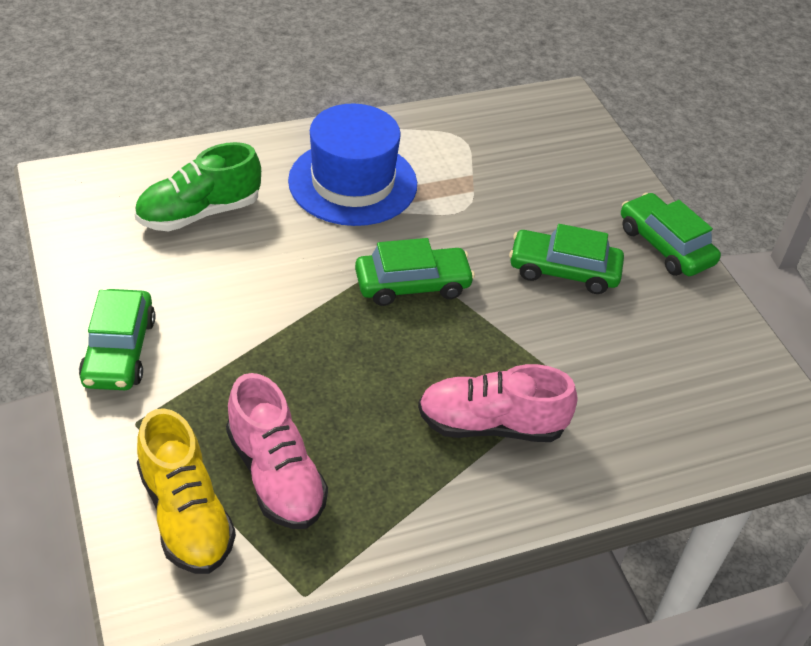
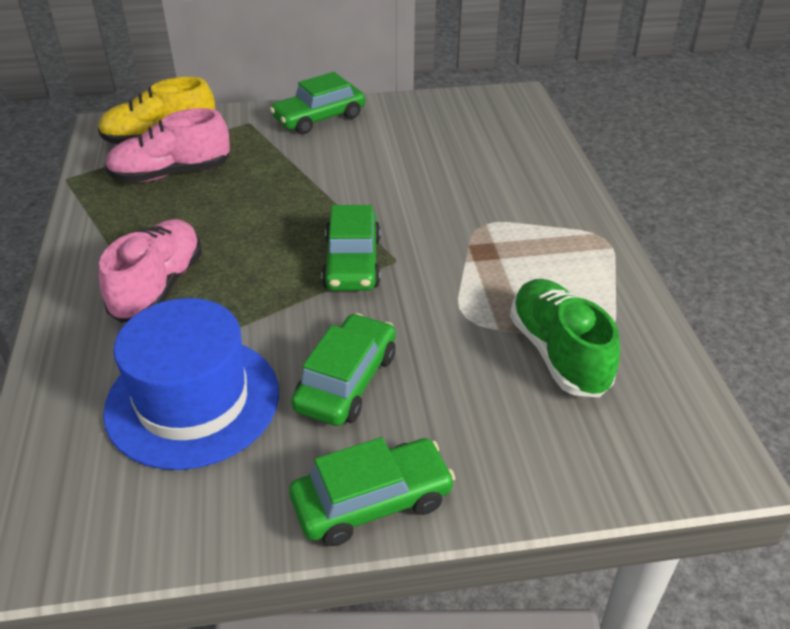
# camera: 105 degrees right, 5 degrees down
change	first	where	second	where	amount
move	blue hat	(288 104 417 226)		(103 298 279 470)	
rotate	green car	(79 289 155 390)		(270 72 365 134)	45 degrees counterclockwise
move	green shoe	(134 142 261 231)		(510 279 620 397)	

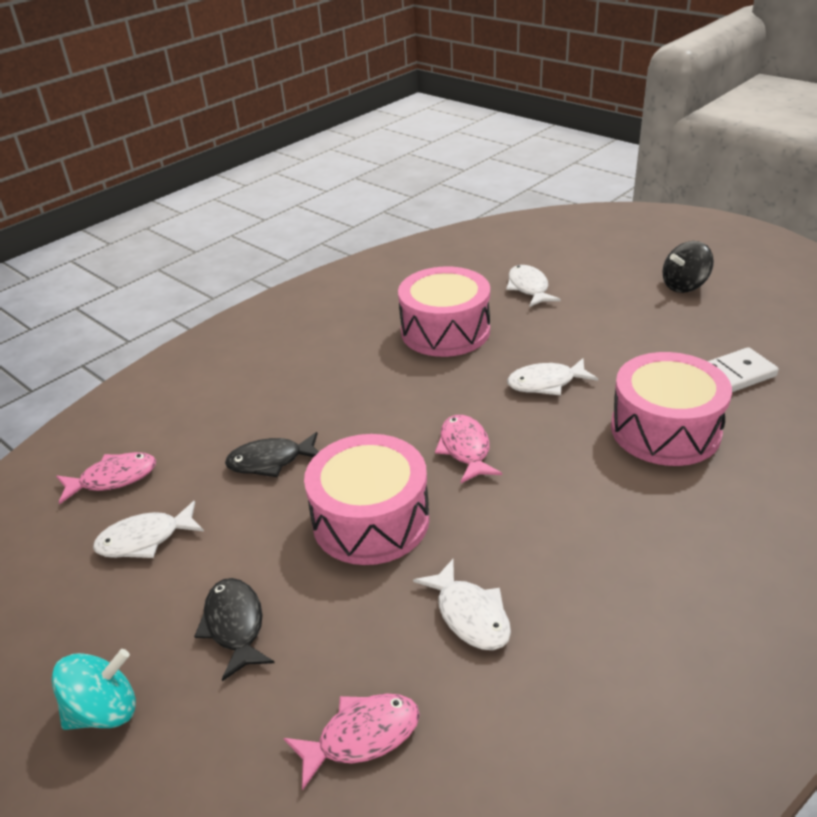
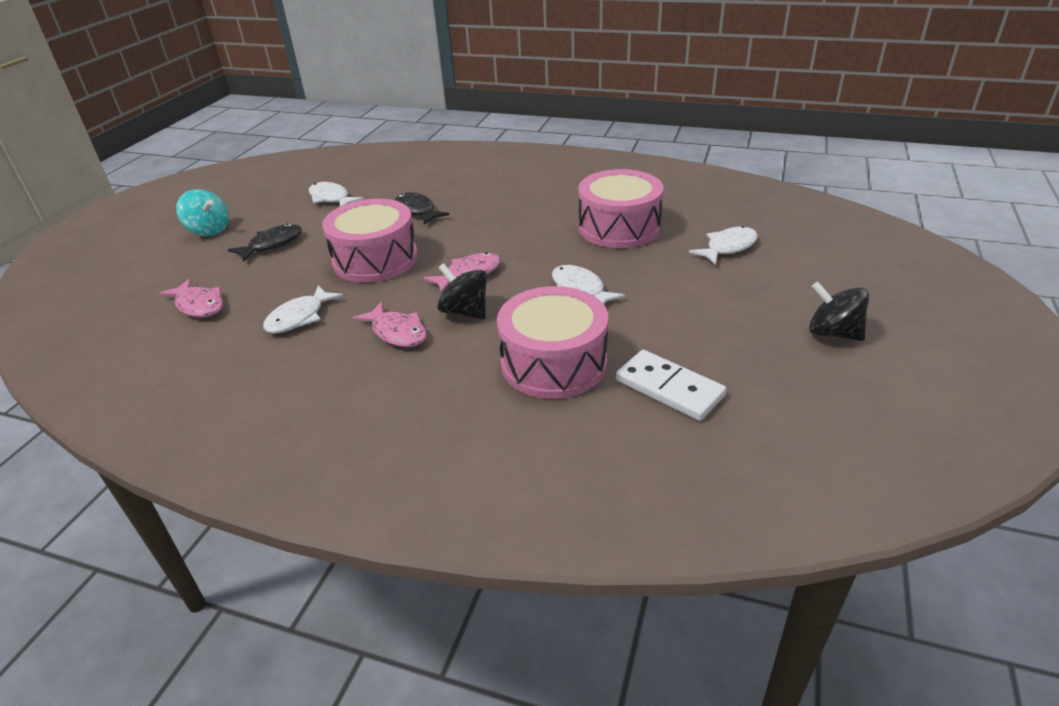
# camera: 65 degrees right, 0 degrees up
change	first	where	second	where	amount
move	pink fish	(56 452 156 505)		(352 302 427 347)	
insert			black spinning top	(437 263 487 319)	

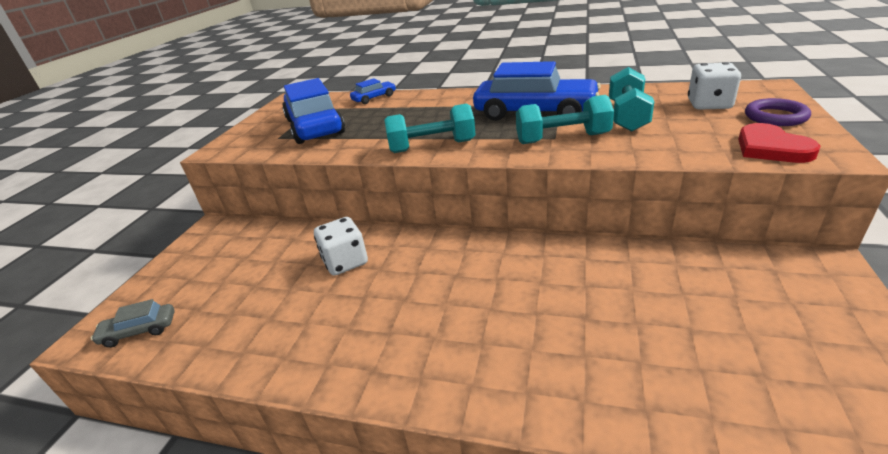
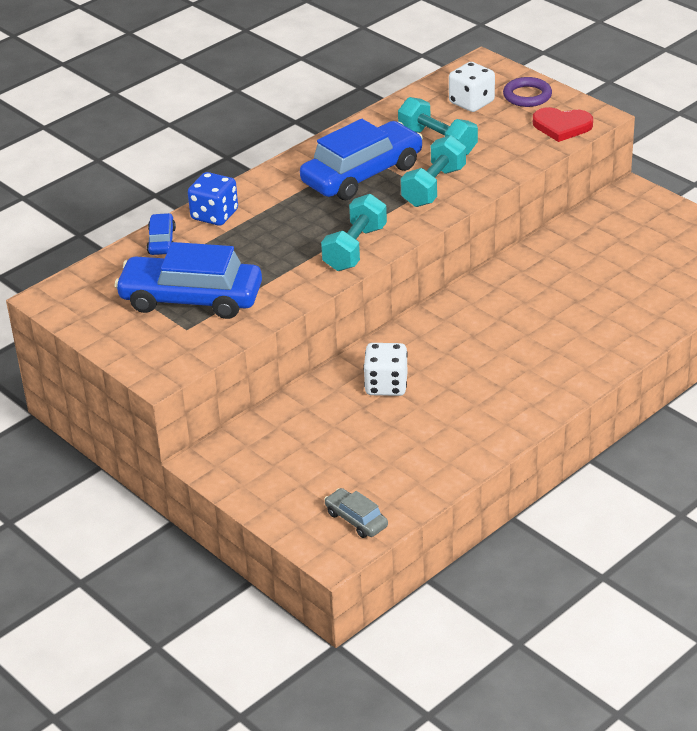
# camera: 60 degrees left, 5 degrees up
change	first	where	second	where	amount
insert			blue dice	(188 172 238 226)	
rotate	grey car	(91 299 175 348)		(324 488 388 538)	120 degrees clockwise

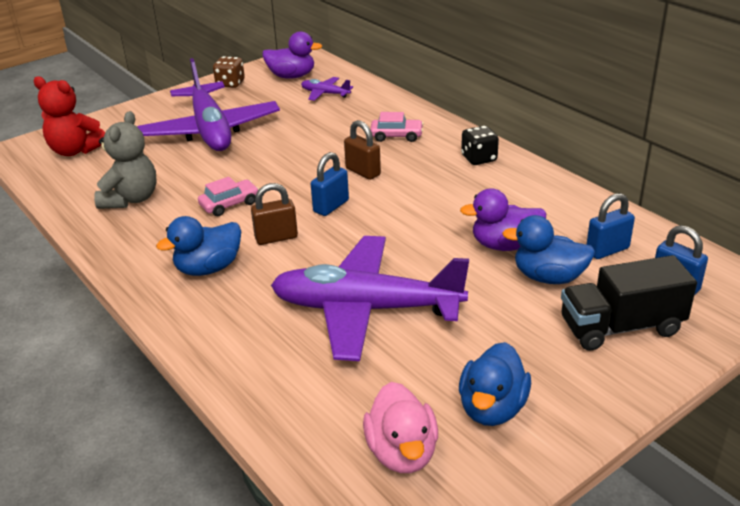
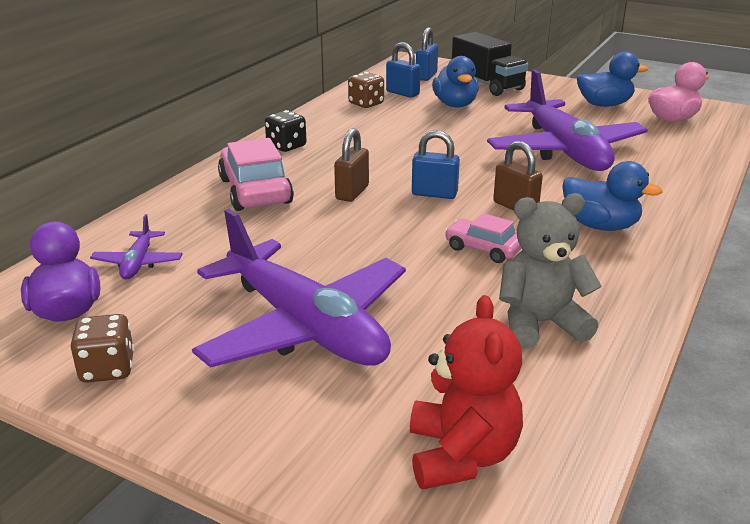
# camera: 115 degrees left, 5 degrees down
change	first	where	second	where	amount
rotate	purple plane	(137 58 280 151)		(192 209 406 368)	90 degrees clockwise
resize	pink car	(370 112 424 142)		(218 138 294 211)	x1.73
insert			brown dice	(348 72 384 108)	
delete	purple duck	(460 188 546 251)			

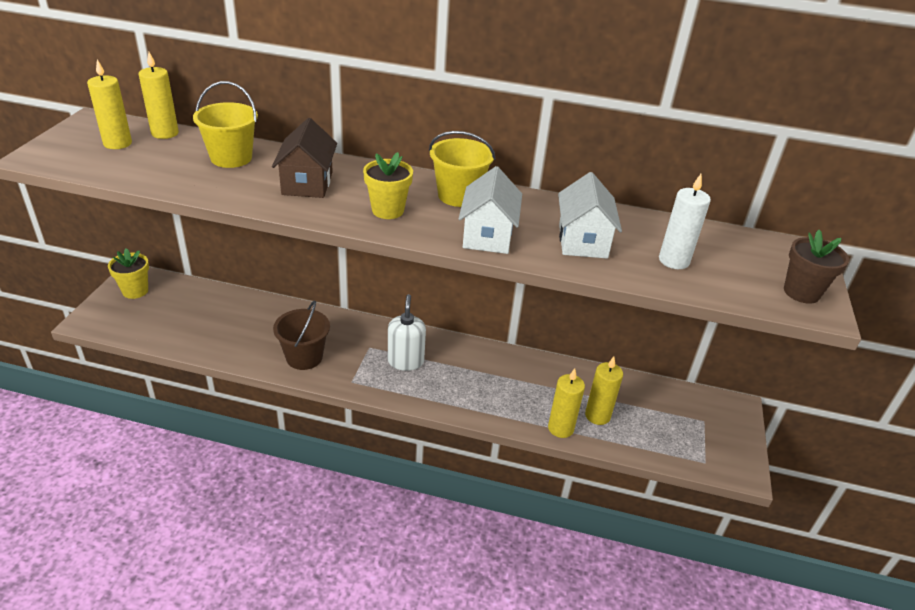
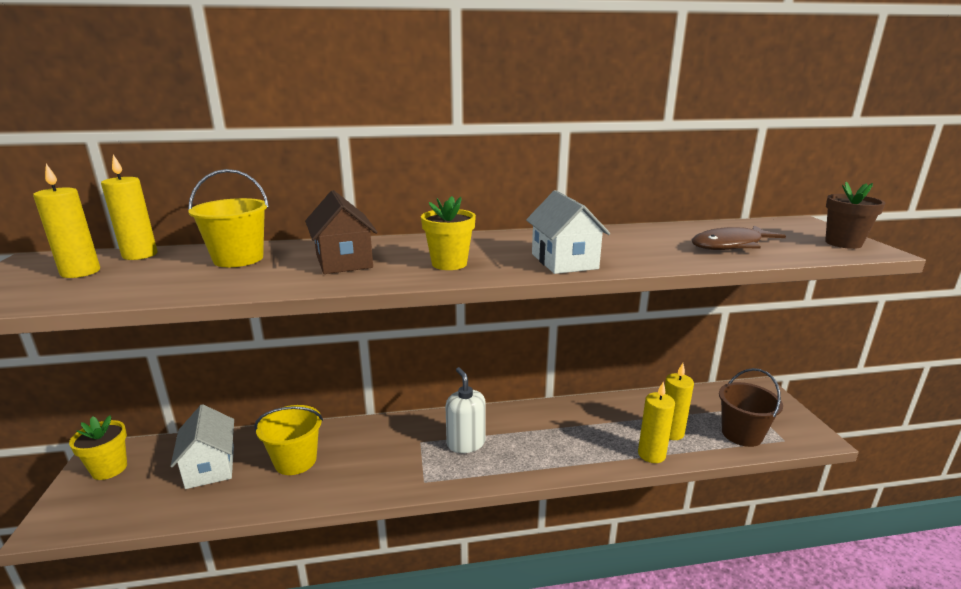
# camera: 20 degrees left, 15 degrees down
change	first	where	second	where	amount
move	white house	(558 172 622 259)		(170 404 234 489)	
move	yellow bucket	(429 131 495 207)		(254 405 323 475)	
replace	white candle	(659 174 711 269)	brown fish	(692 225 786 250)	
move	brown bucket	(273 300 330 370)		(719 368 783 447)	

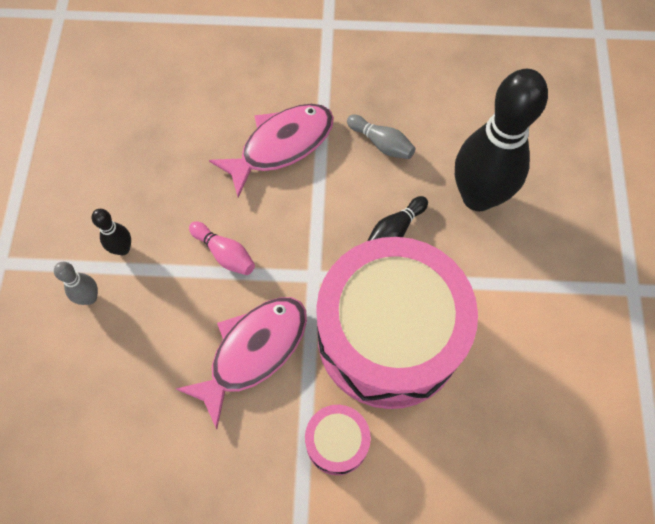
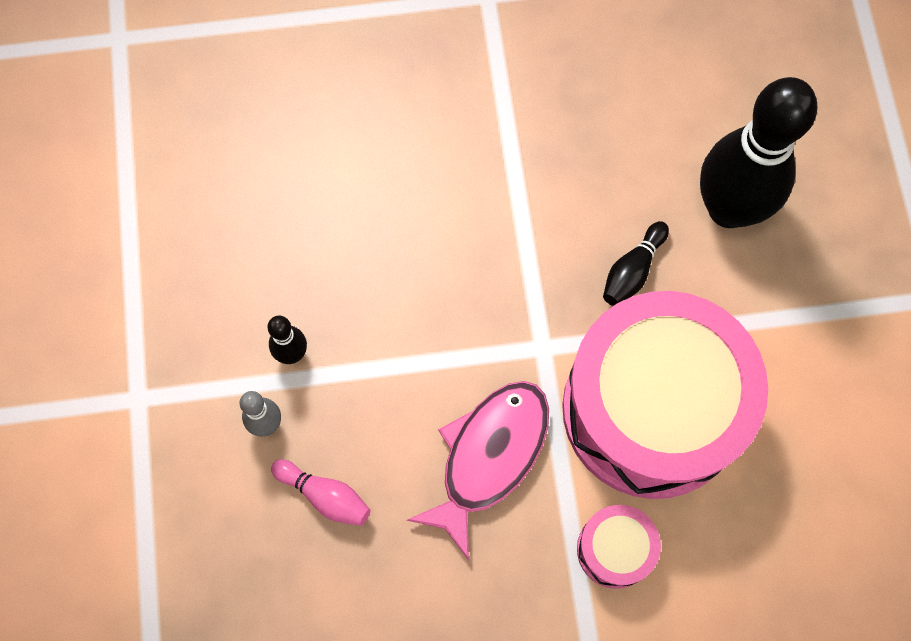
# camera: 10 degrees left, 5 degrees up
change	first	where	second	where	amount
move	pink bowling pin	(189 221 255 275)		(271 459 371 526)	
delete	pink fish	(209 104 334 198)			
delete	grey bowling pin	(347 115 416 159)			

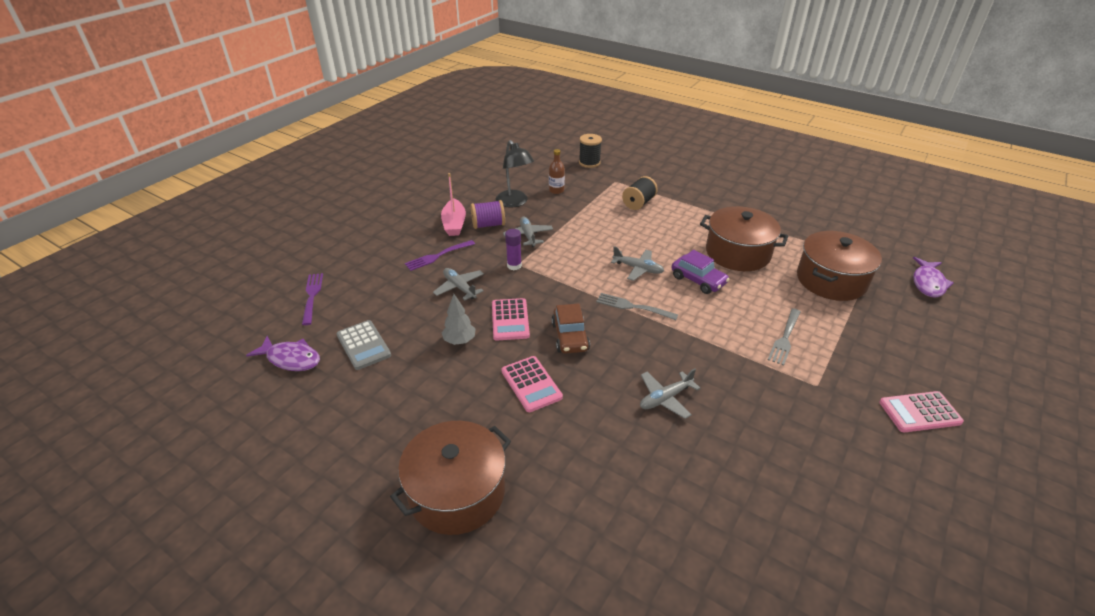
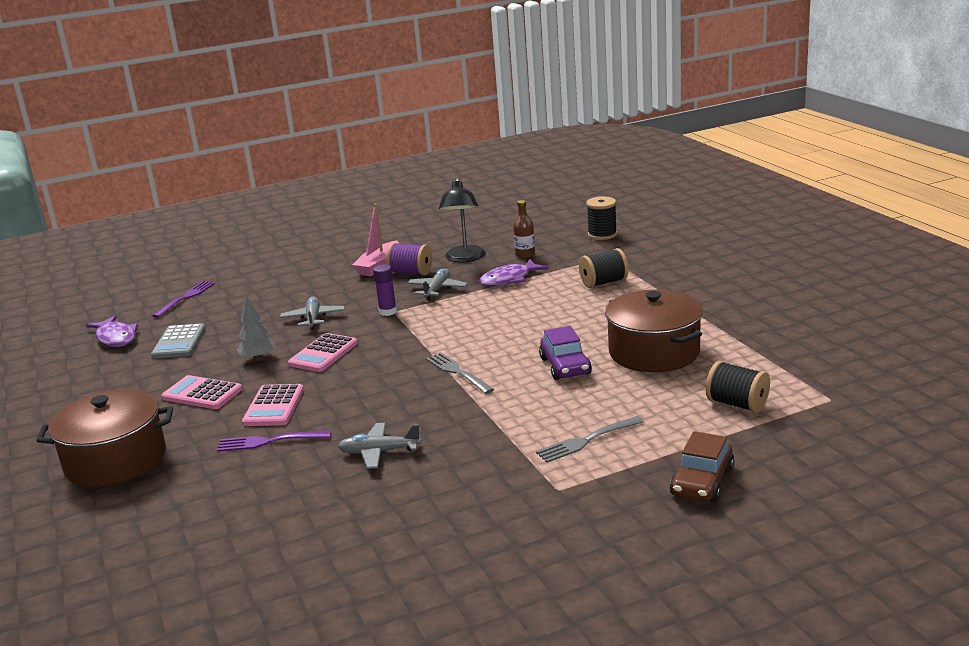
# camera: 35 degrees right, 15 degrees down
change	first	where	second	where	amount
move	pink calculator	(879 391 964 432)		(161 375 242 409)	
move	purple fork	(405 240 475 271)		(217 431 331 452)	
move	purple fish	(913 257 954 298)		(479 259 549 287)	
move	brown car	(551 303 590 354)		(670 431 734 502)	
replace	brown pot	(797 231 882 301)	black spool	(706 361 770 413)	
delete	grey plane	(611 246 664 281)			

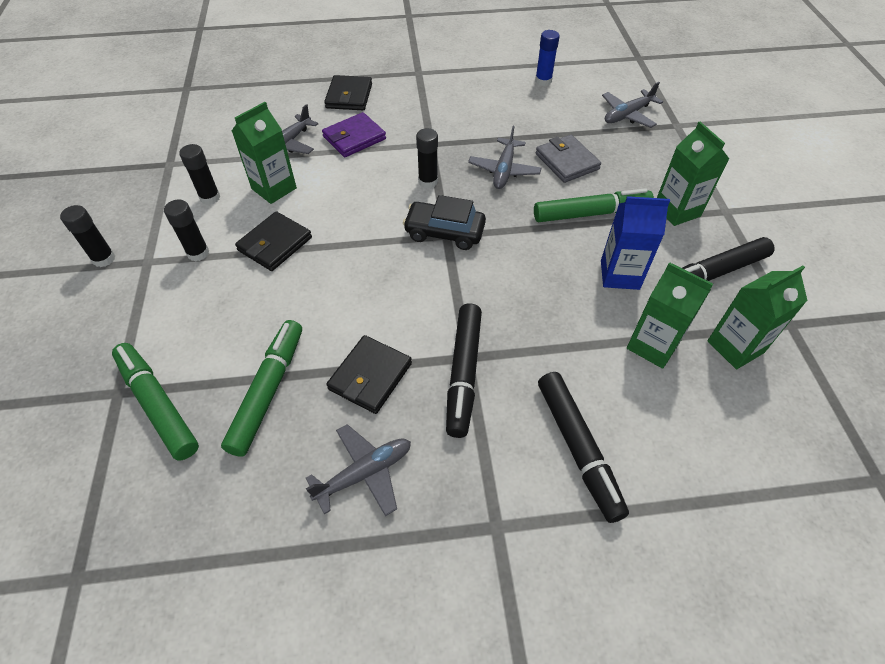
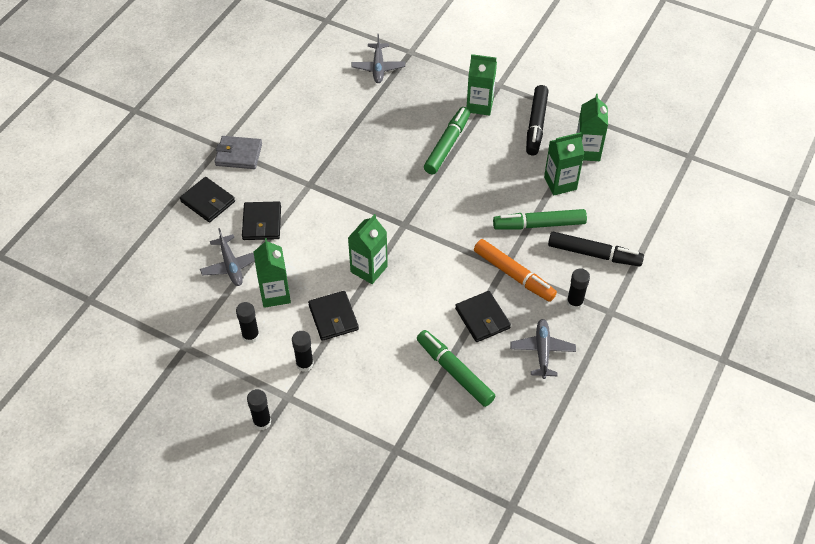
# camera: 55 degrees left, 0 degrees up
change	first	where	second	where	amount
move	grey wallet	(536 135 601 183)		(215 136 262 169)	
recolor	purple wallet	(322 112 386 157)	black wallet	(242 201 281 240)	
insert			green carton	(348 214 388 284)	
recolor	black marker	(446 303 482 438)	orange marker	(474 239 557 302)	
move	green marker	(112 343 199 460)		(493 209 587 230)	
move	black glue stick	(416 128 438 188)		(566 269 590 310)	
delete	black car	(403 195 486 250)			
delete	grey plane	(468 126 541 189)			
delete	blue glue stick	(535 30 560 86)			
delete	blue carton	(601 196 670 290)			

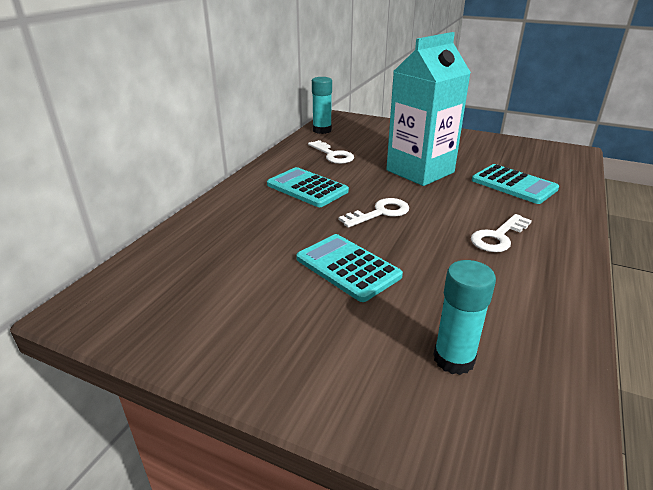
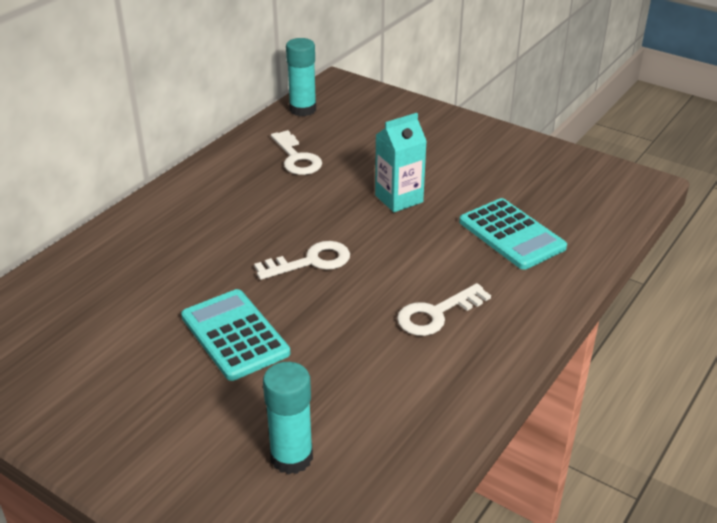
# camera: 10 degrees right, 5 degrees up
change	first	where	second	where	amount
resize	turquoise carton	(386 32 471 186)		(375 113 427 212)	x0.54
delete	turquoise calculator	(267 167 349 207)			

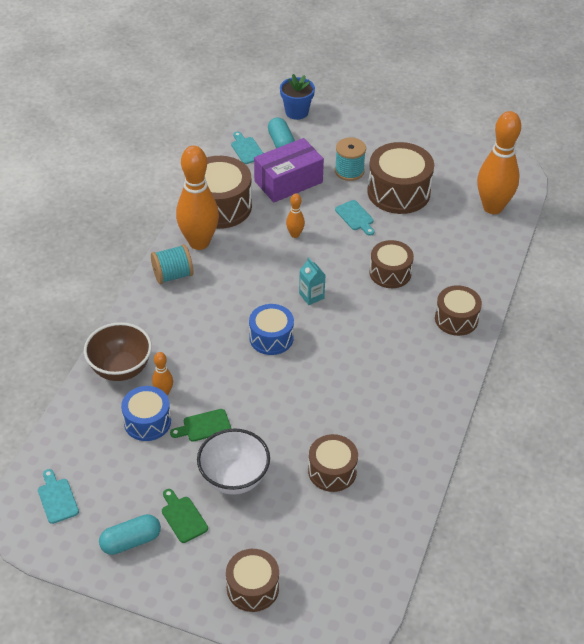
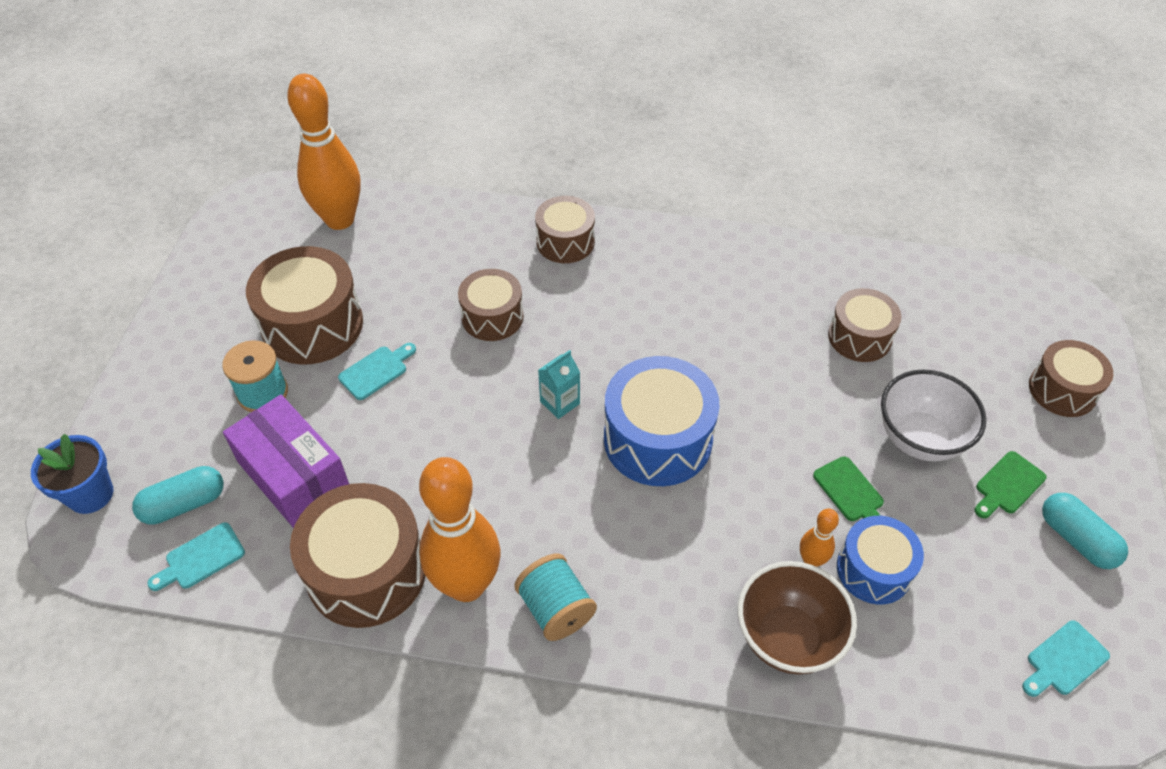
# camera: 100 degrees left, 5 degrees up
change	first	where	second	where	amount
resize	blue drum	(249 304 294 355)		(604 356 720 486)	x1.61
delete	orange bowling pin	(286 194 305 238)			

